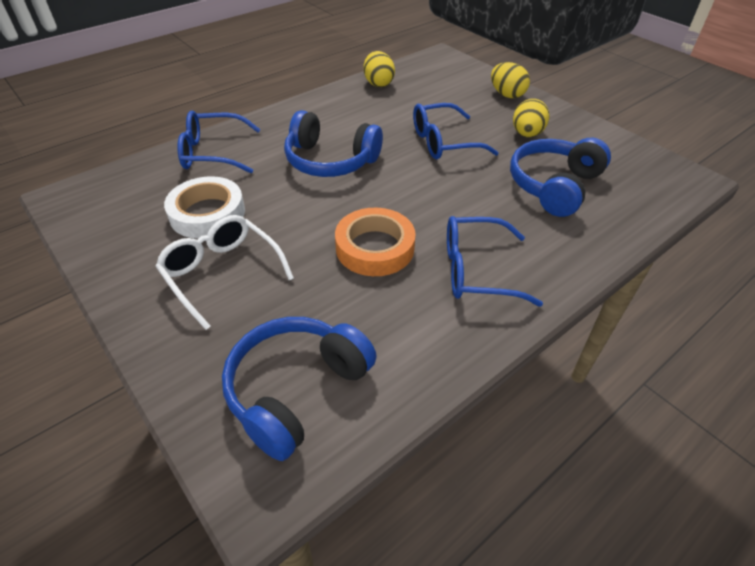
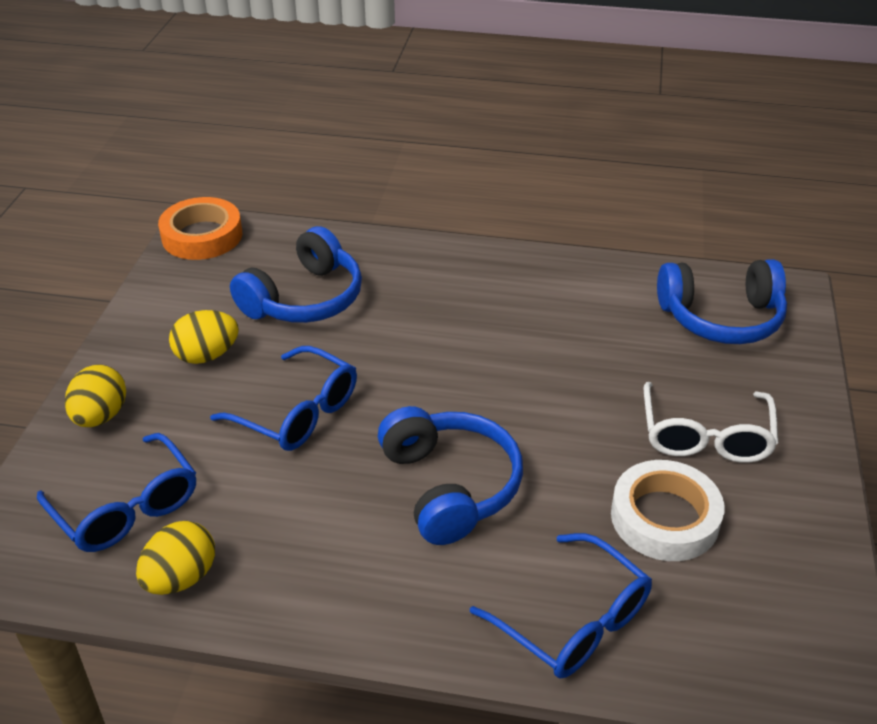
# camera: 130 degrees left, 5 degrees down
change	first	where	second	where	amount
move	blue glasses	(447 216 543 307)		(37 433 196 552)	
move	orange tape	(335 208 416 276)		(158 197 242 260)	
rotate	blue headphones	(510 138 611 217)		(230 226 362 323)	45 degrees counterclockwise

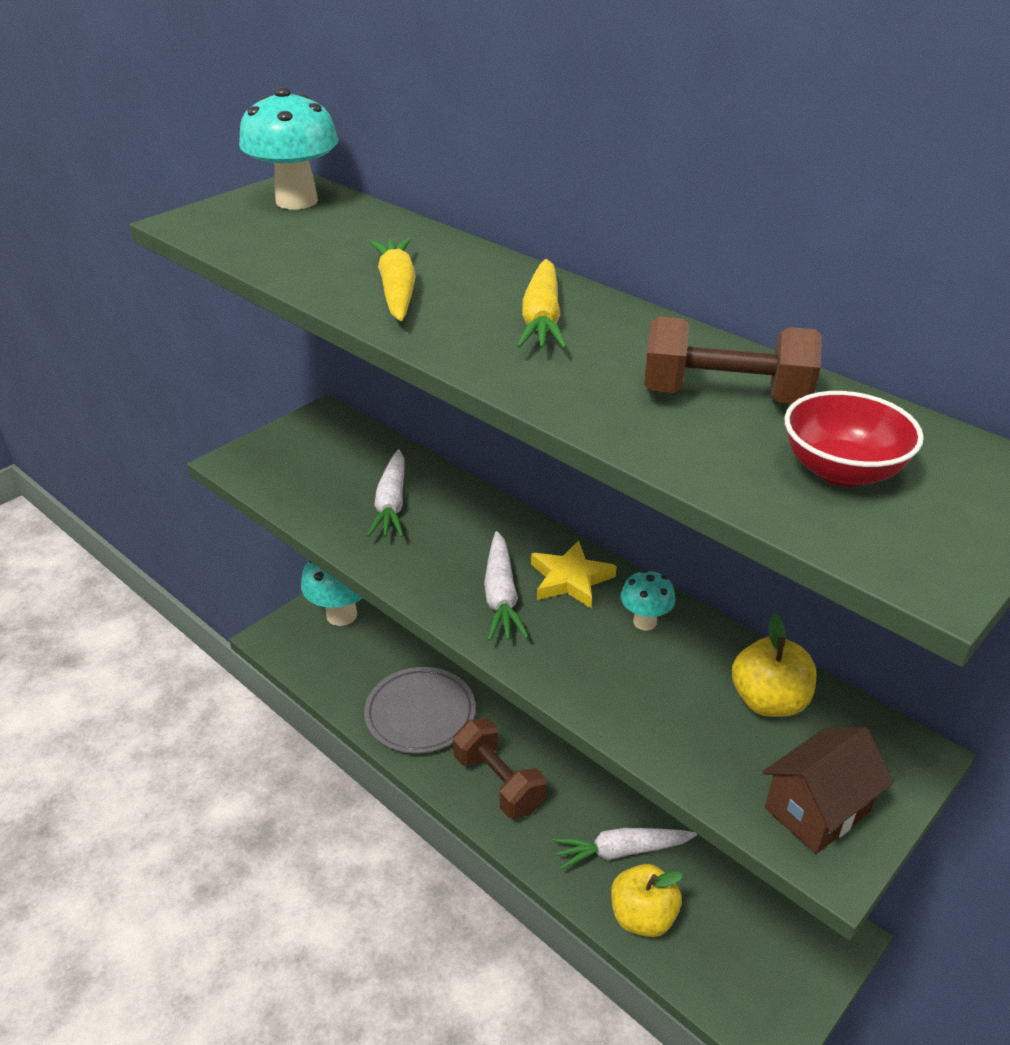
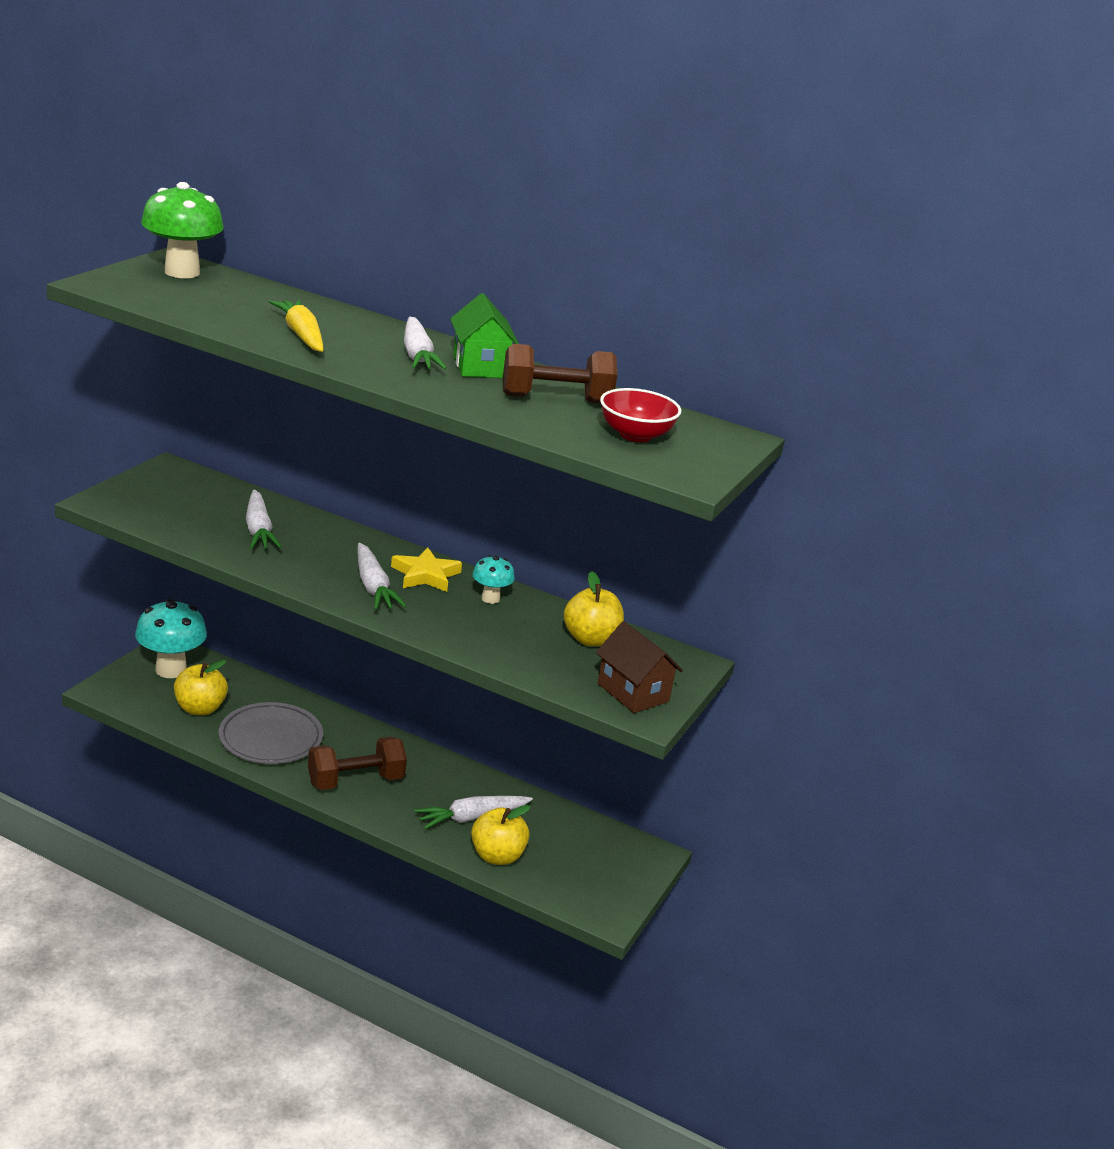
# camera: 20 degrees left, 10 degrees down
change	first	where	second	where	amount
recolor	turquoise mushroom	(239 87 338 209)	green mushroom	(141 182 224 278)	
insert			yellow apple	(174 660 228 715)	
rotate	brown dumbbell	(453 718 546 818)		(308 737 407 790)	60 degrees counterclockwise
recolor	yellow carrot	(517 259 567 349)	white carrot	(404 317 447 370)	
insert			green house	(450 293 519 378)	
rotate	brown house	(763 727 893 854)		(596 621 683 713)	75 degrees counterclockwise

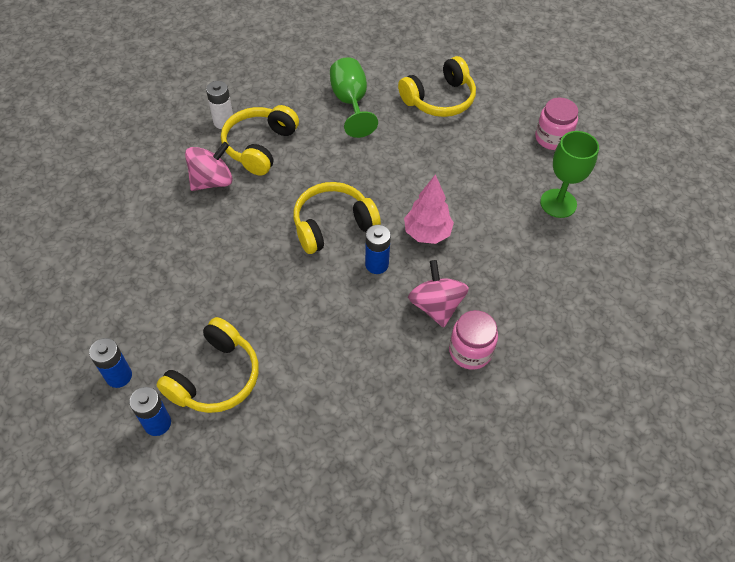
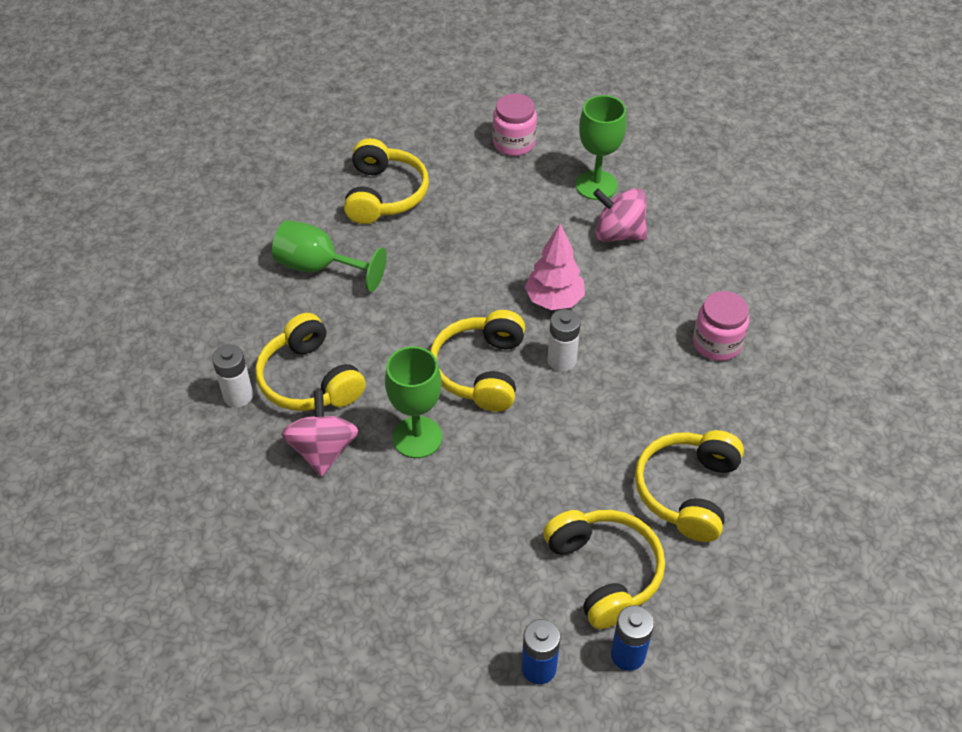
# camera: 55 degrees left, 5 degrees down
change	first	where	second	where	amount
insert			green goblet	(385 346 442 458)	
recolor	blue battery	(365 225 391 274)	white battery	(548 309 581 372)	
move	pink spinning top	(408 260 469 327)		(593 188 647 242)	
insert			yellow headphones	(635 430 744 542)	

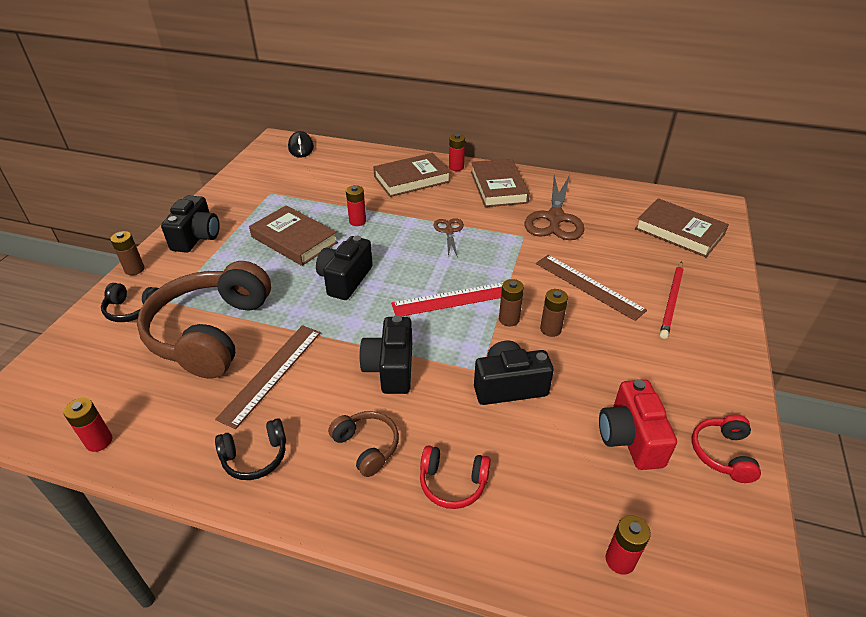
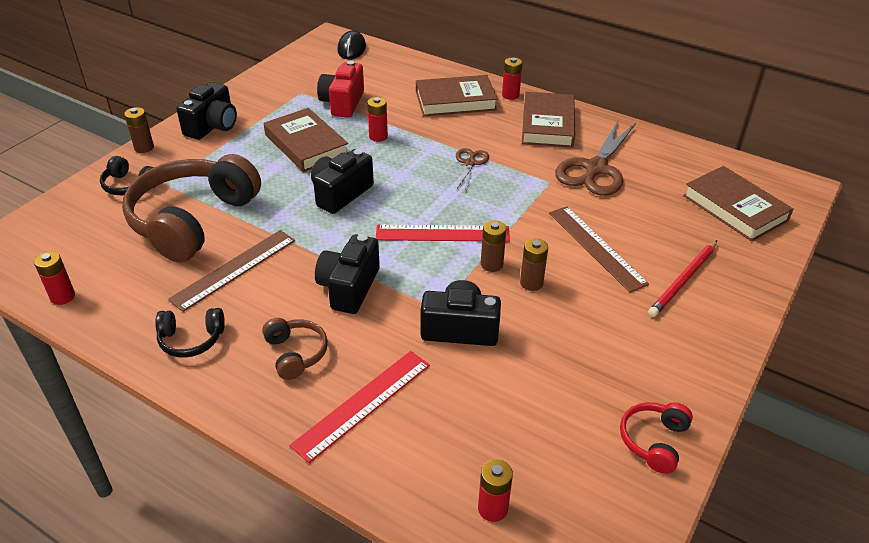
# camera: 15 degrees right, 0 degrees up
change	first	where	second	where	amount
replace	red headphones	(420 445 491 509)	red ruler	(290 351 430 463)	
move	red camera	(599 379 677 470)		(317 60 364 118)	

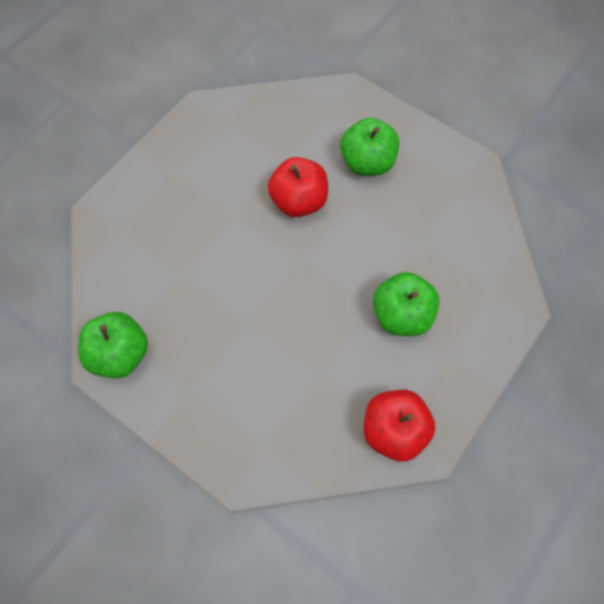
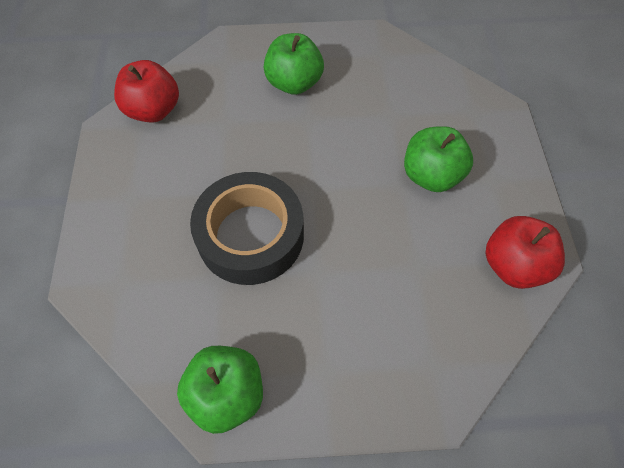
# camera: 40 degrees left, 5 degrees down
change	first	where	second	where	amount
move	red apple	(268 157 328 217)		(114 60 179 123)	
insert			black tape	(190 172 304 285)	

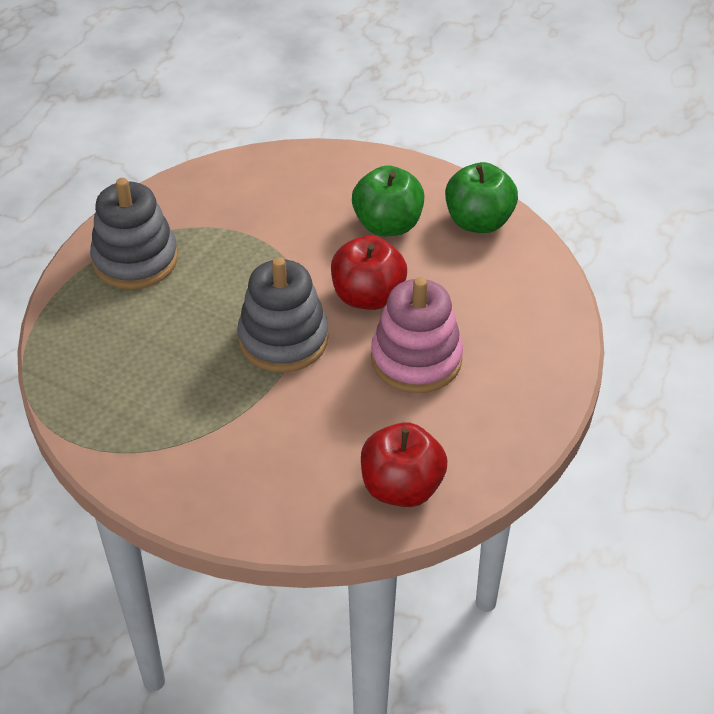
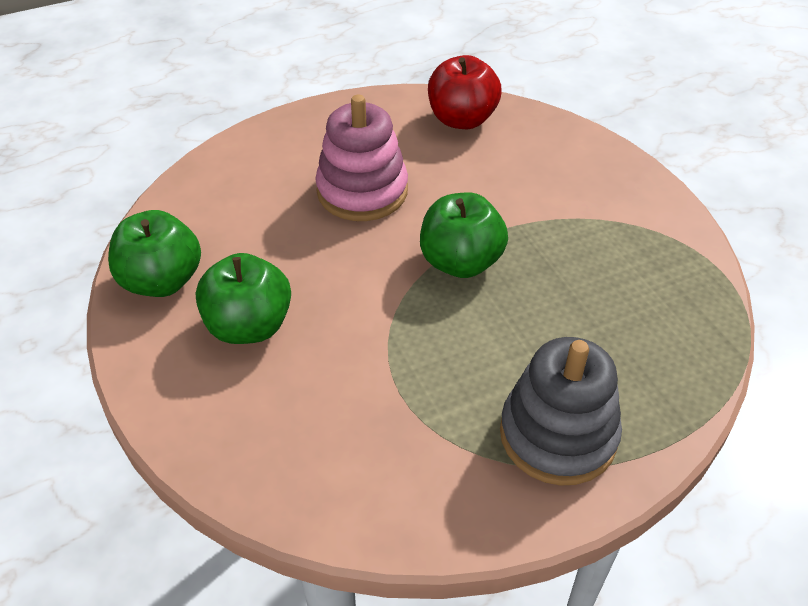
# camera: 145 degrees left, 0 degrees up
change	first	where	second	where	amount
replace	grey stacking toy	(237 257 329 372)	green apple	(420 192 508 278)	
delete	red apple	(331 235 407 310)			

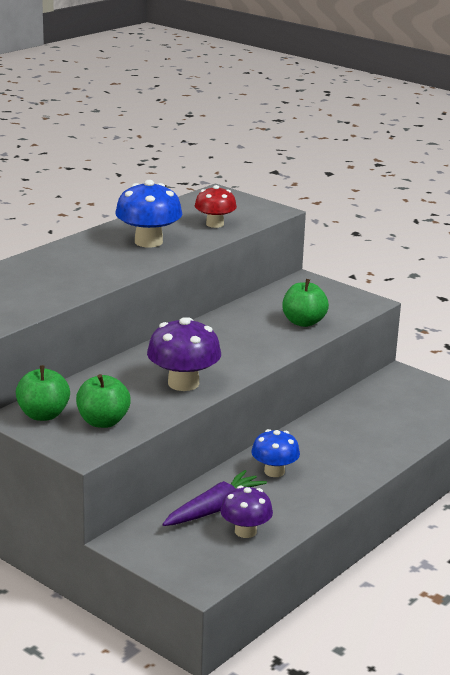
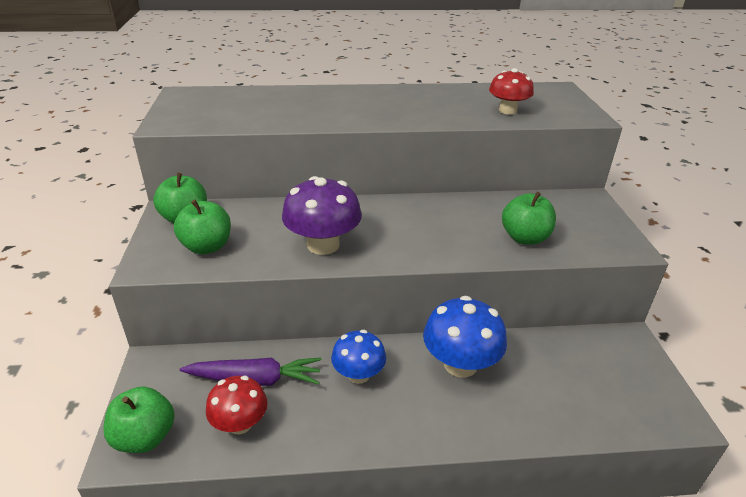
# camera: 45 degrees right, 10 degrees up
change	first	where	second	where	amount
insert			green apple	(104 387 175 453)	
recolor	purple mushroom	(220 486 273 538)	red mushroom	(206 376 268 434)	
move	blue mushroom	(115 180 182 248)		(423 296 507 378)	

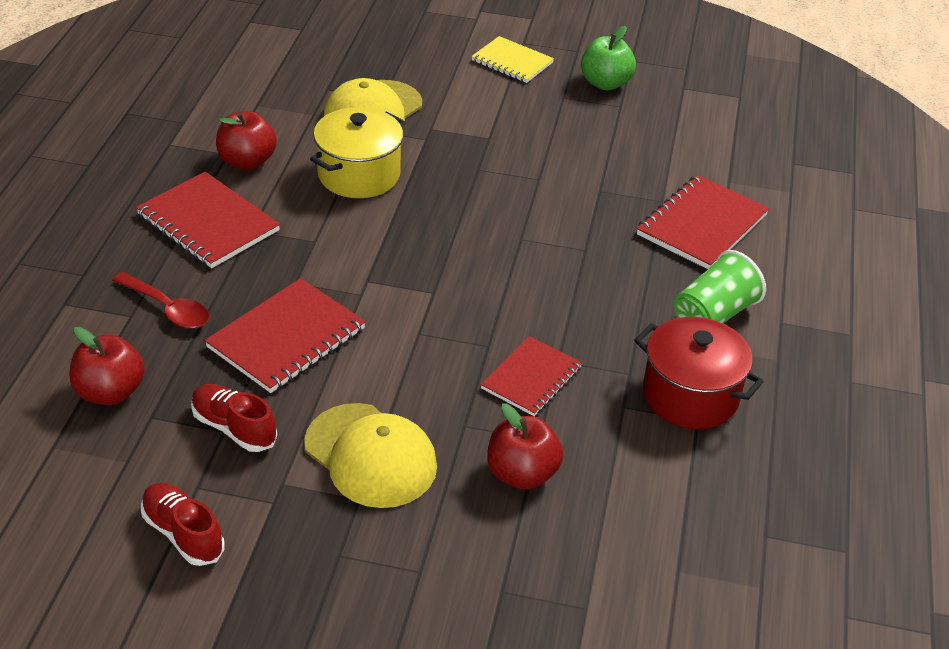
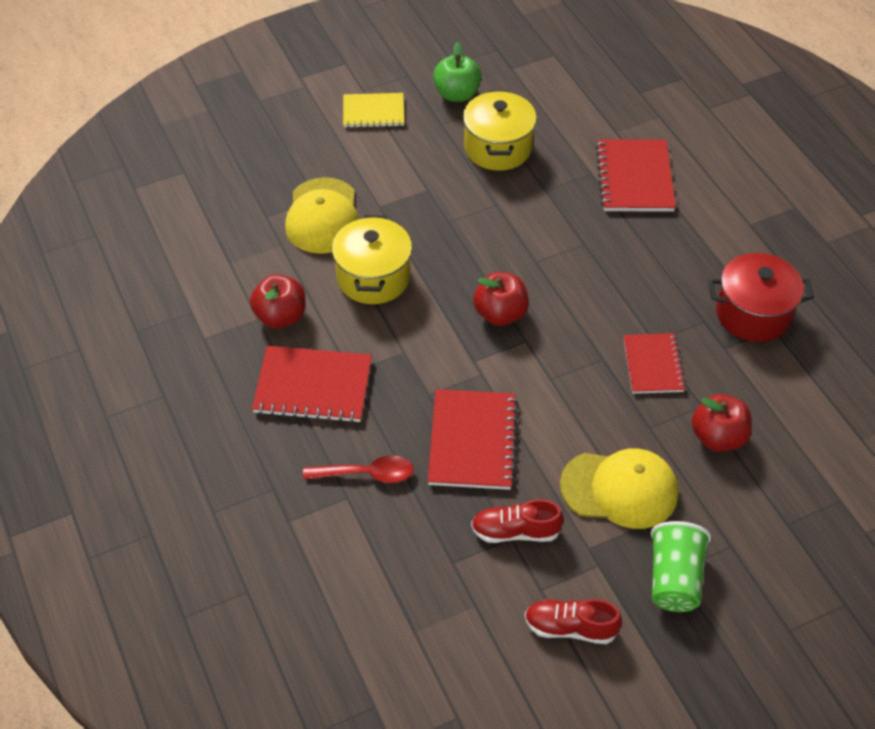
# camera: 35 degrees left, 10 degrees up
change	first	where	second	where	amount
insert			yellow pot	(463 90 537 171)	
move	red apple	(70 327 145 405)		(473 272 529 326)	
move	green cup	(674 250 766 323)		(651 521 711 612)	

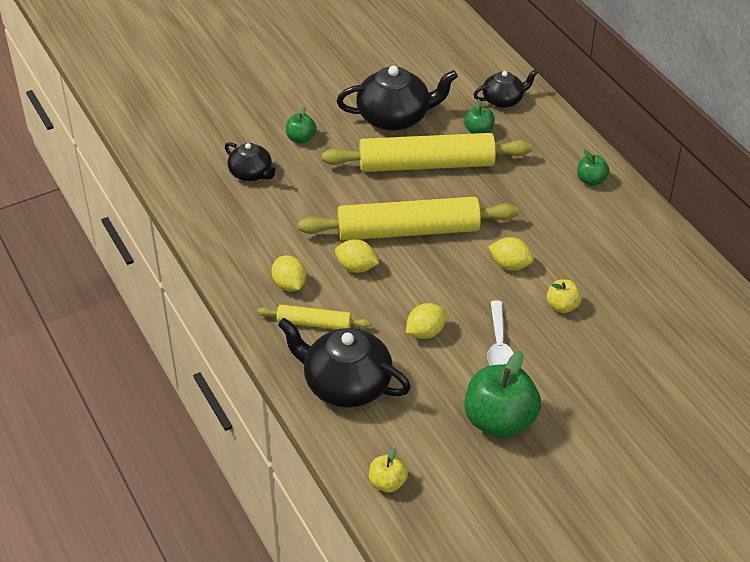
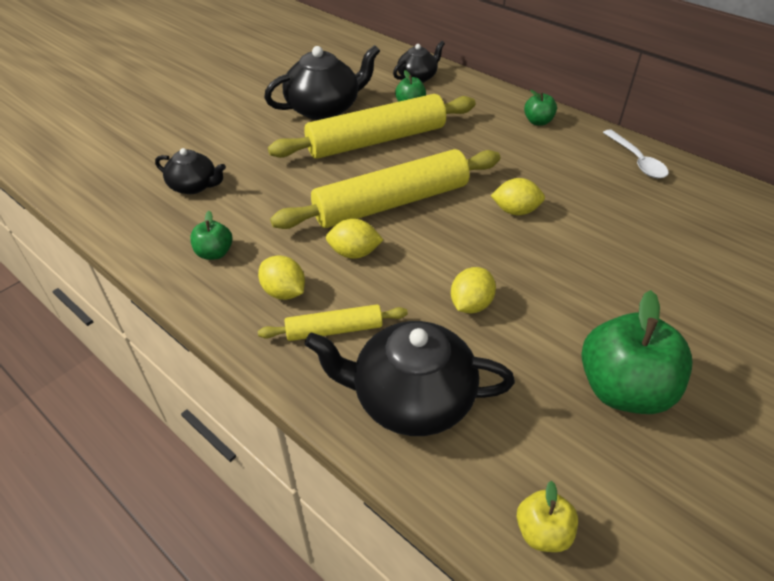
# camera: 20 degrees left, 0 degrees up
change	first	where	second	where	amount
move	green apple	(286 106 317 143)		(190 211 232 260)	
move	white spoon	(487 301 514 366)		(603 129 669 178)	
delete	yellow apple	(546 280 582 313)			

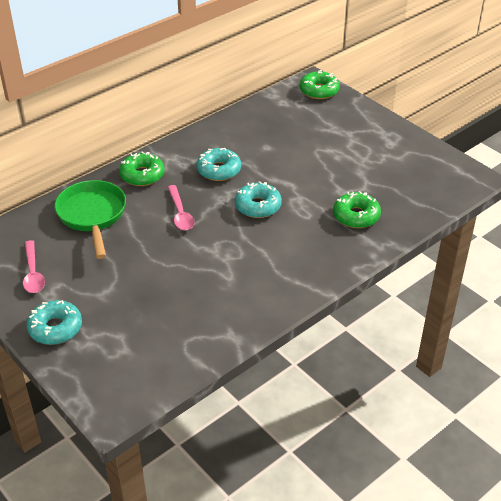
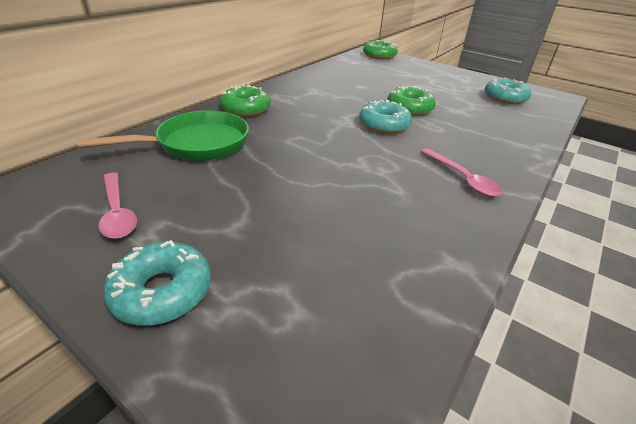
# camera: 15 degrees left, 5 degrees down
change	first	where	second	where	amount
rotate	green pan	(55 180 126 259)		(77 110 249 161)	90 degrees clockwise
move	green donut	(333 191 381 228)		(387 86 436 116)	
move	pink spoon	(168 185 195 230)		(421 149 503 197)	
move	turquoise donut	(196 148 241 181)		(485 78 531 104)	

